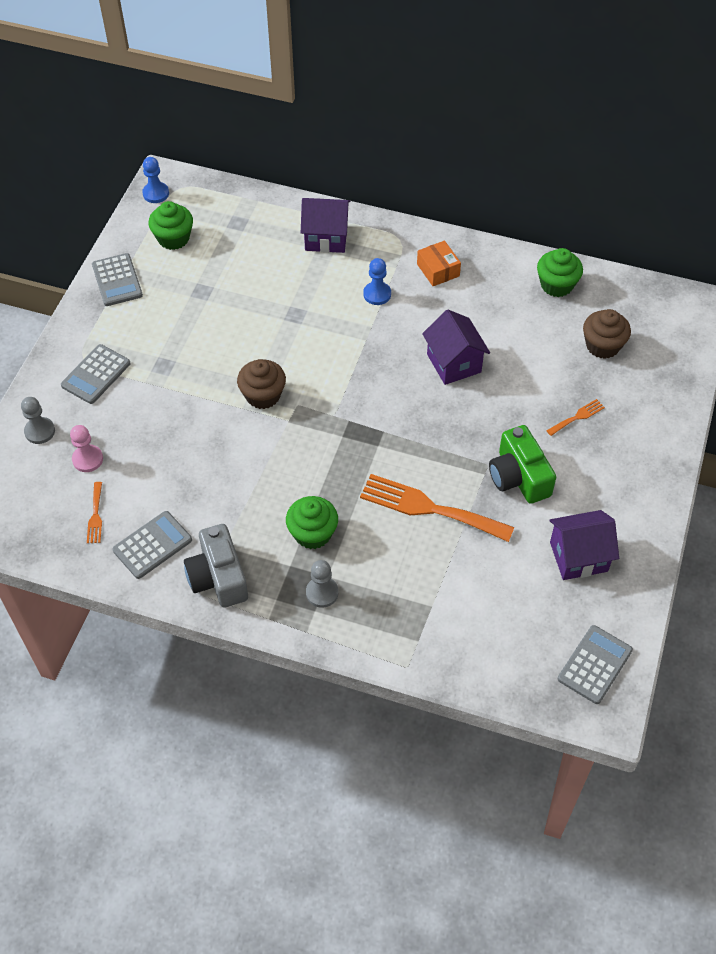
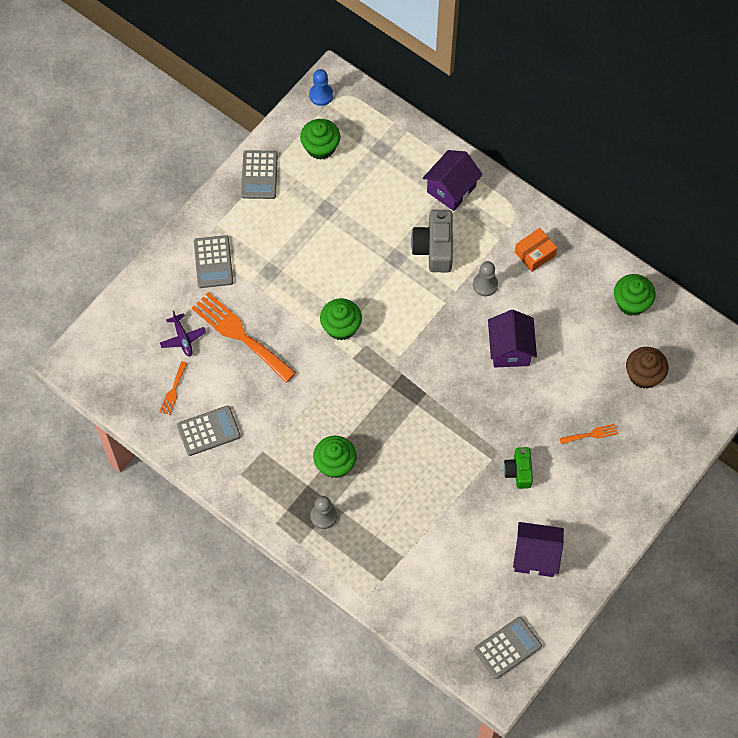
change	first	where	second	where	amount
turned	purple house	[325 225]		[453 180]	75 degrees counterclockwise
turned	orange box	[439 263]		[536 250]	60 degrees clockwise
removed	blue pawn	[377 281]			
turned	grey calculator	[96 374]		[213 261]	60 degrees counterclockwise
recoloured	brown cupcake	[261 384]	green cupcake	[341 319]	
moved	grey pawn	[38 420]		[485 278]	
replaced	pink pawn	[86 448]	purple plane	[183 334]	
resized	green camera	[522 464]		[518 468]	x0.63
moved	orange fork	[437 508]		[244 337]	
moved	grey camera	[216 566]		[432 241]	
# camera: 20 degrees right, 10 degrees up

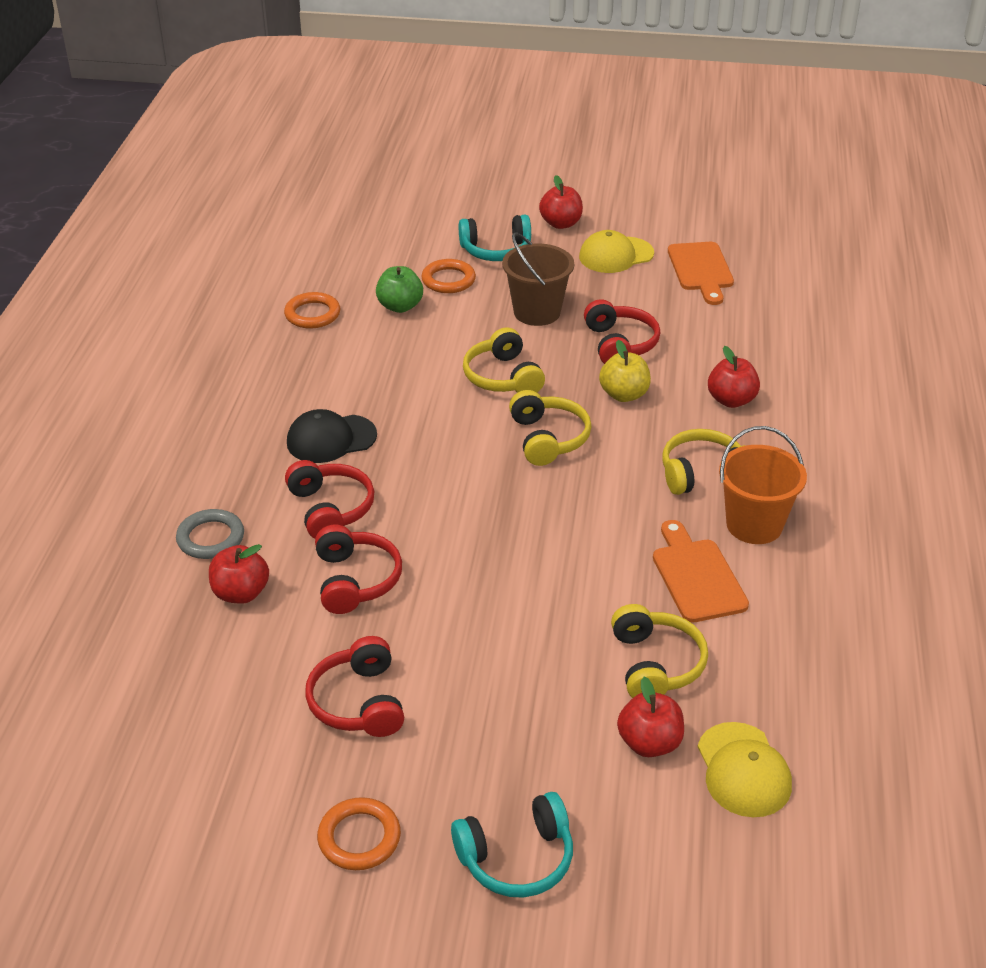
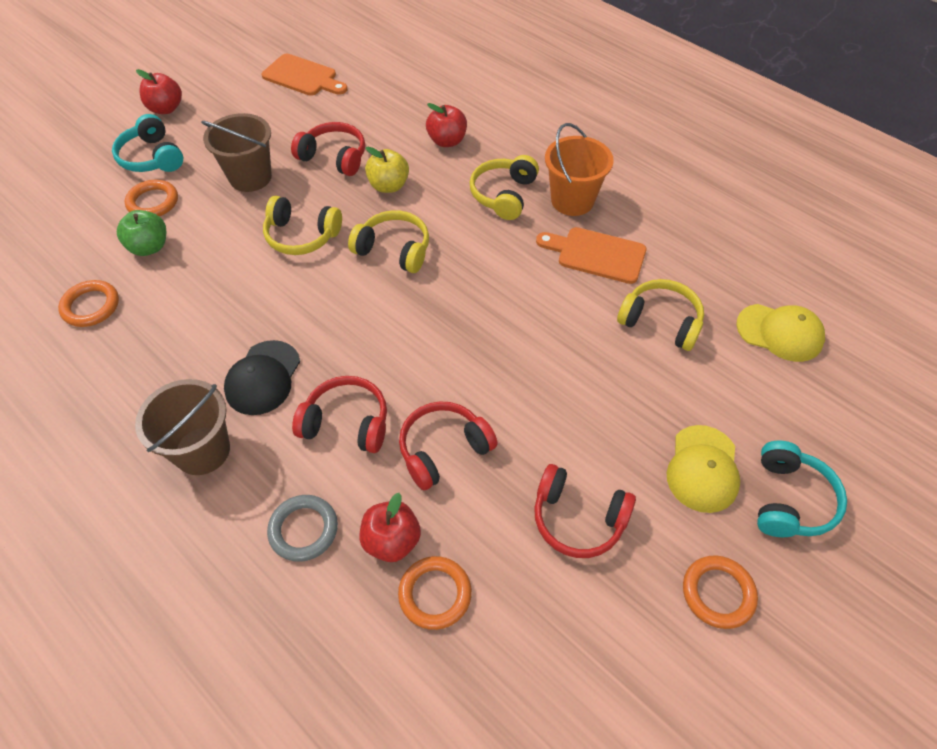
change	first	where	second	where	amount
turned	turquoise headphones	[495 238]		[147 143]	120 degrees clockwise
moved	yellow cap	[616 251]		[703 469]	
turned	red headphones	[358 569]		[448 445]	60 degrees counterclockwise
removed	red apple	[650 717]			
added			brown bucket	[182 427]	
added			orange ring	[435 593]	
# camera: 55 degrees left, 15 degrees up

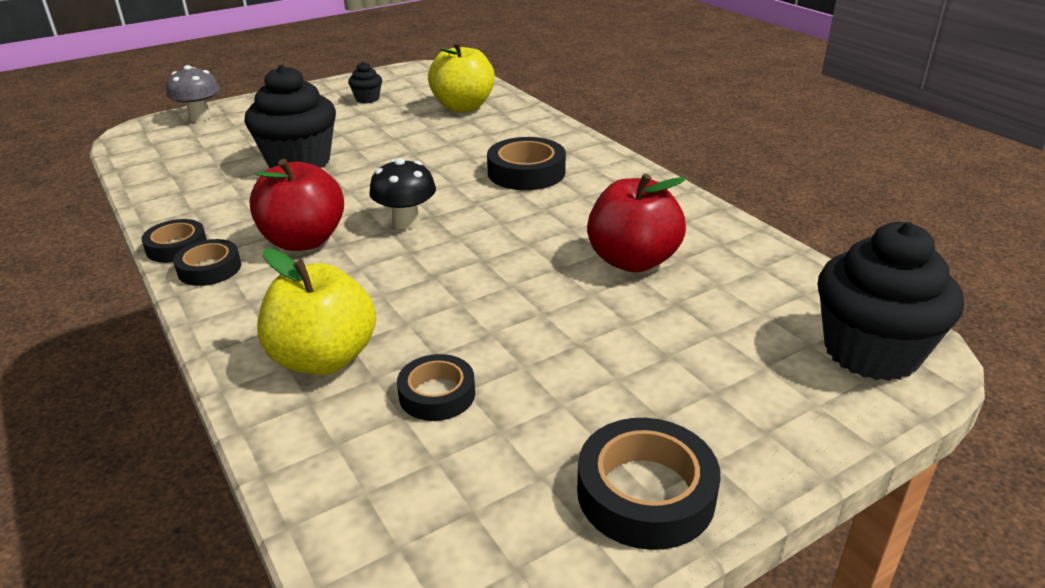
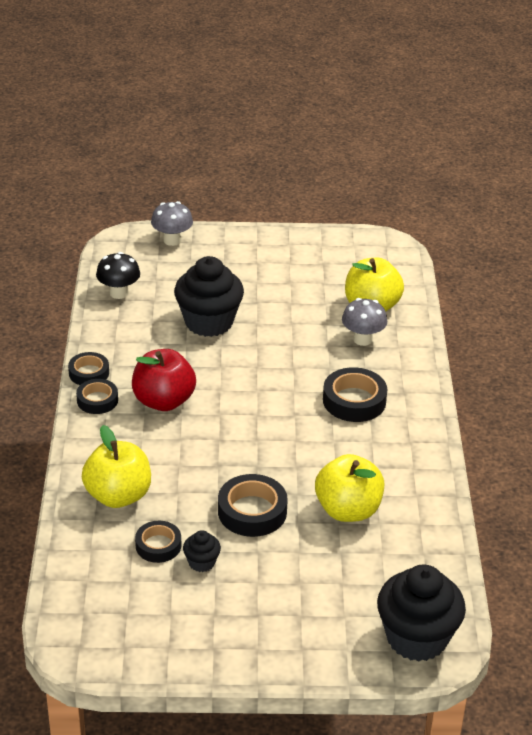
change	first	where	second	where	amount
moved	black cupcake	[365 82]		[202 551]	
moved	black mushroom	[402 193]		[118 275]	
recoloured	red apple	[636 222]	yellow apple	[349 488]	
moved	black tape	[649 484]		[253 505]	
added			grey mushroom	[364 322]	
# camera: 30 degrees right, 5 degrees up

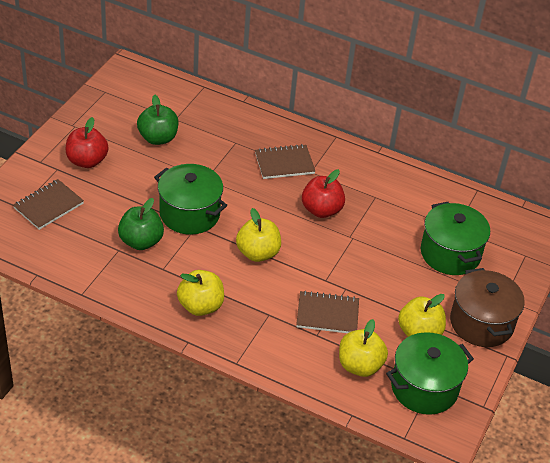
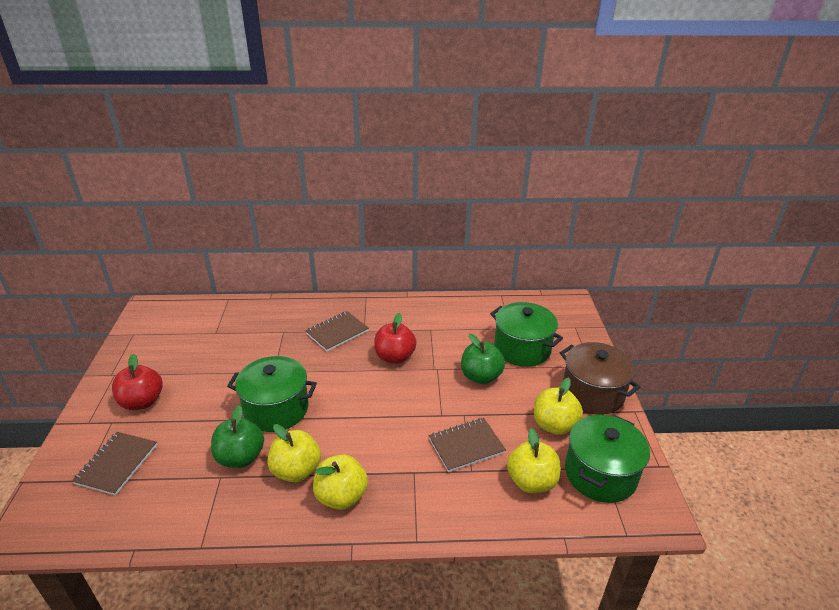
change	first	where	second	where	amount
moved	green apple	[157 120]		[483 359]	
moved	yellow apple	[258 235]		[294 453]	
# camera: 25 degrees left, 10 degrees down

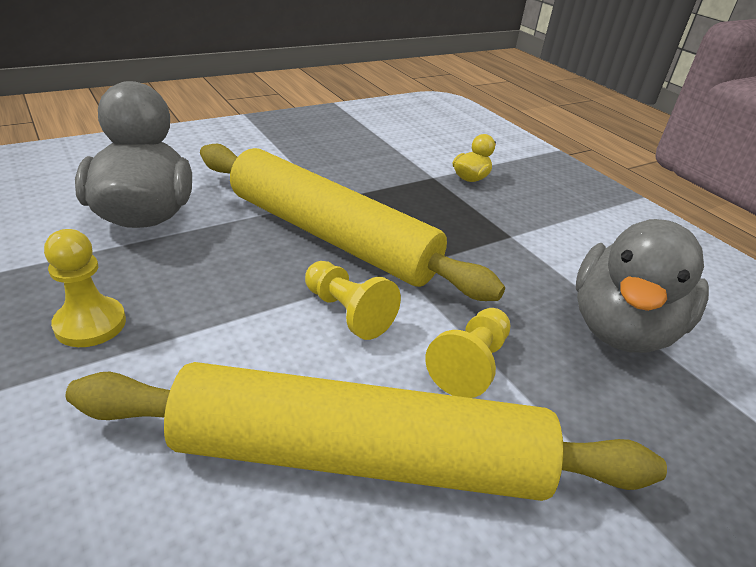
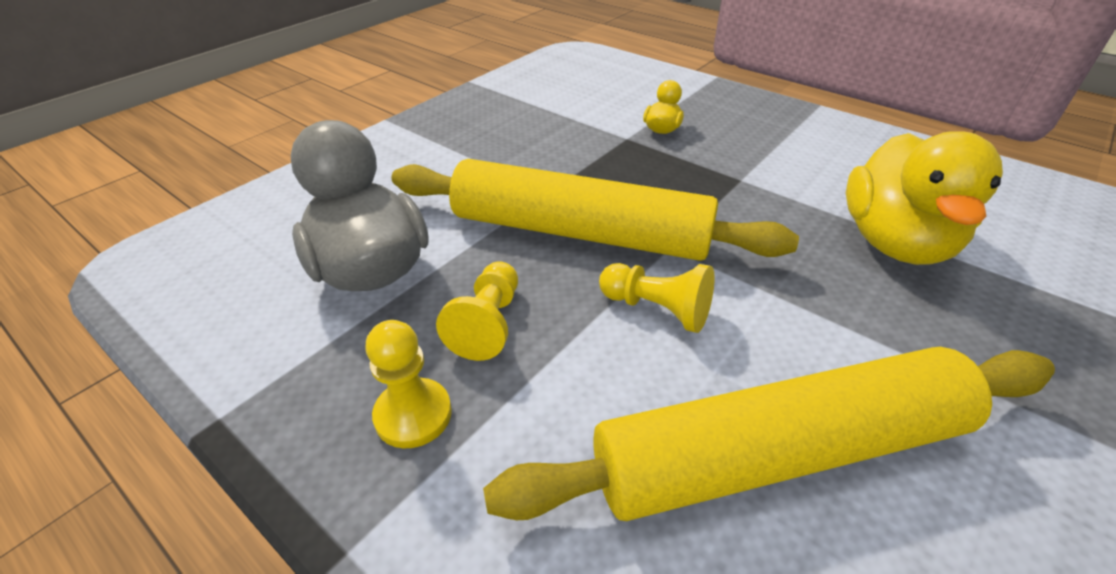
change	first	where	second	where	amount
recoloured	grey duck	[642 286]	yellow duck	[924 198]	
moved	yellow pawn	[467 353]		[477 311]	
# camera: 15 degrees left, 5 degrees up

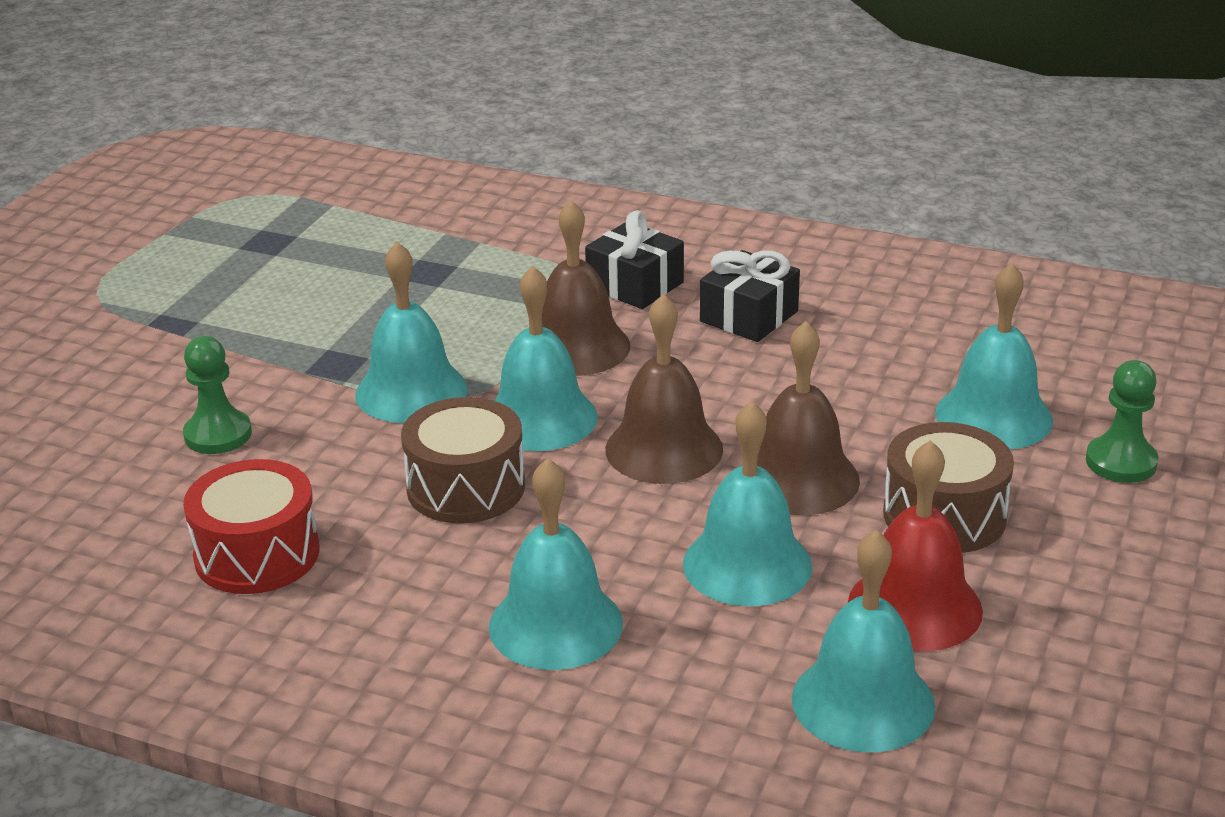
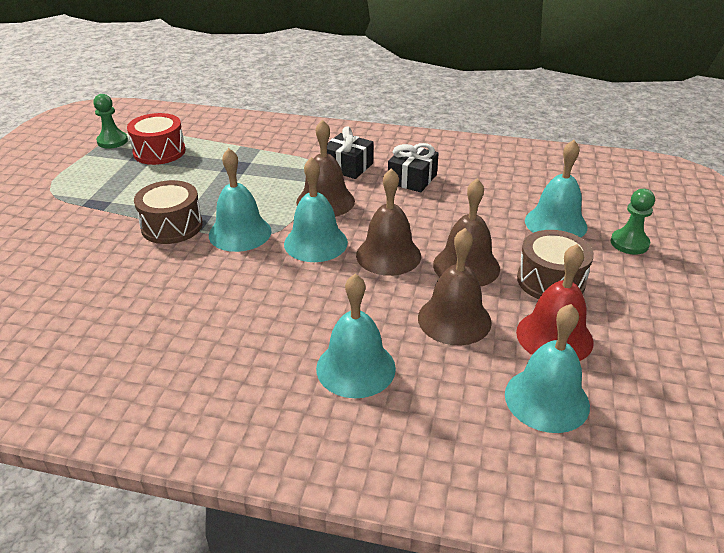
change	first	where	second	where	amount
moved	green pawn	[217 395]		[110 121]	
moved	brown drum	[463 460]		[168 212]	
recoloured	turquoise bell	[747 503]	brown bell	[455 287]	
moved	red drum	[251 526]		[156 139]	
# camera: 10 degrees left, 5 degrees up

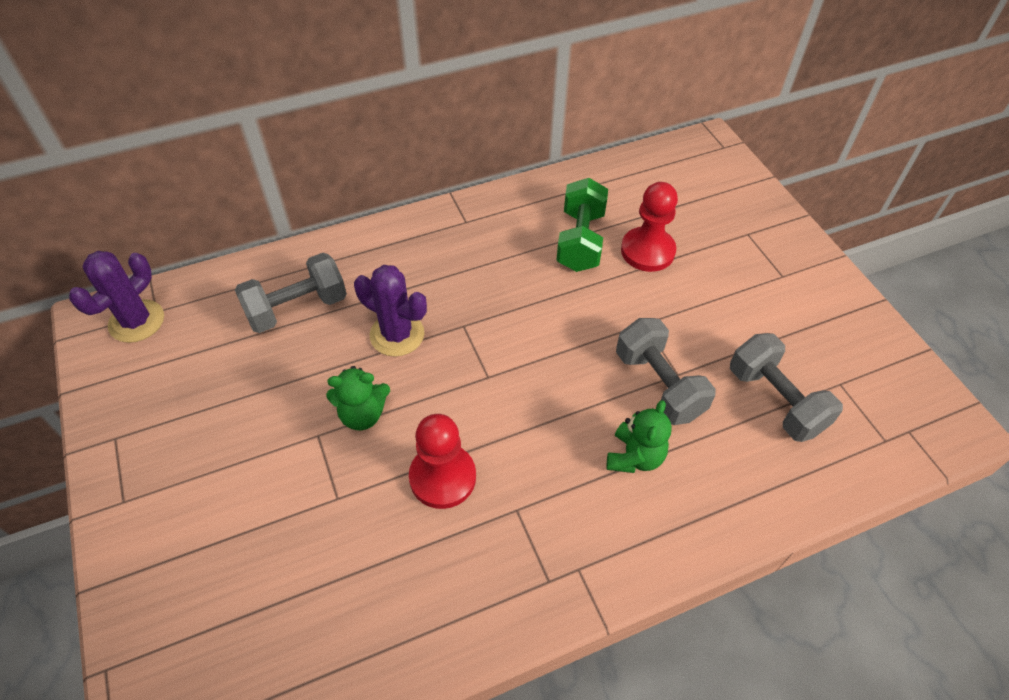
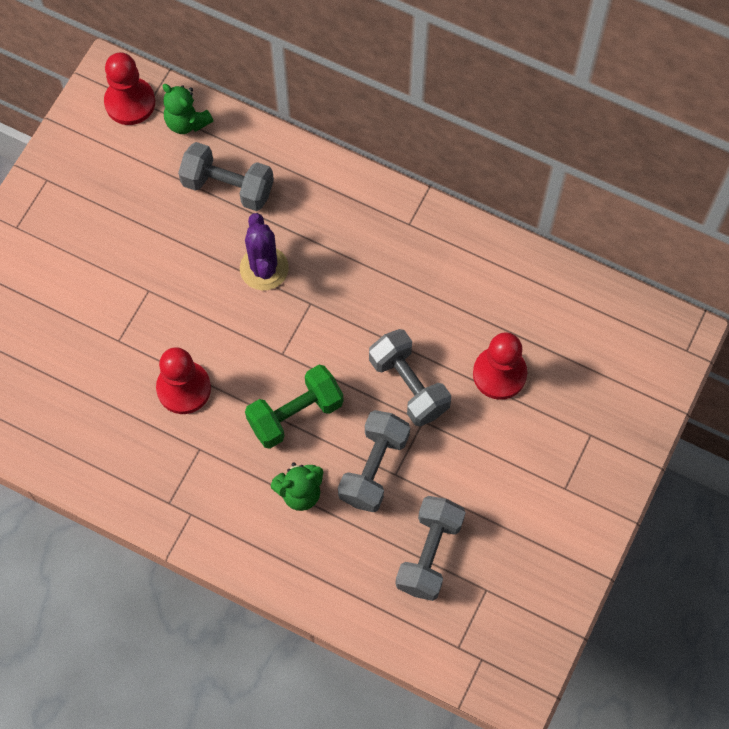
change	first	where	second	where	amount
moved	green dumbbell	[582 225]		[294 407]	
replaced	purple cactus	[116 297]	red pawn	[129 89]	
moved	green teddy bear	[358 398]		[187 109]	
added			grey dumbbell	[410 377]	
# camera: 50 degrees right, 15 degrees up

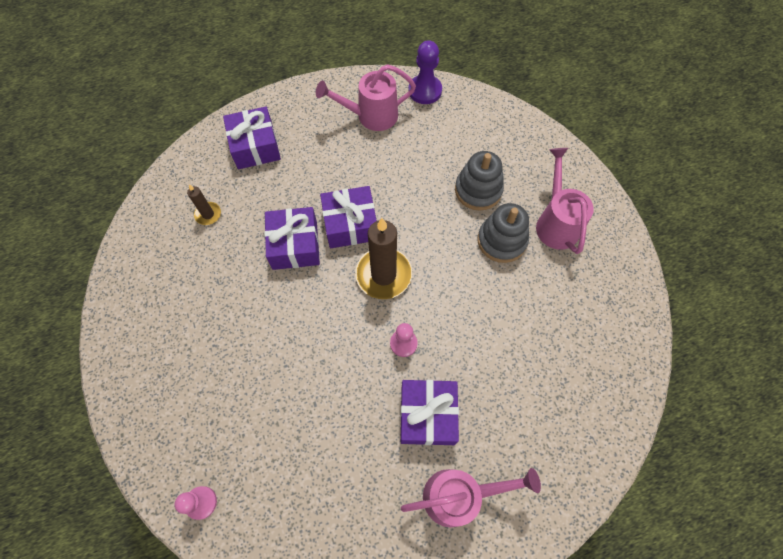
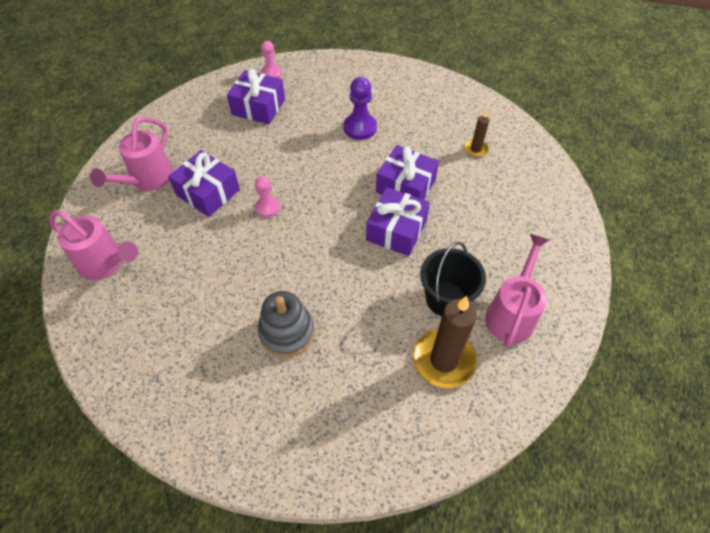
change	first	where	second	where	amount
moved	purple pawn	[425 72]		[360 108]	
moved	purple gift	[252 138]		[256 96]	
moved	pink watering can	[565 201]		[93 245]	
removed	grey stacking toy	[479 181]			
moved	brown candle	[383 258]		[445 342]	
added			black bucket	[453 279]	
# camera: 125 degrees right, 10 degrees down

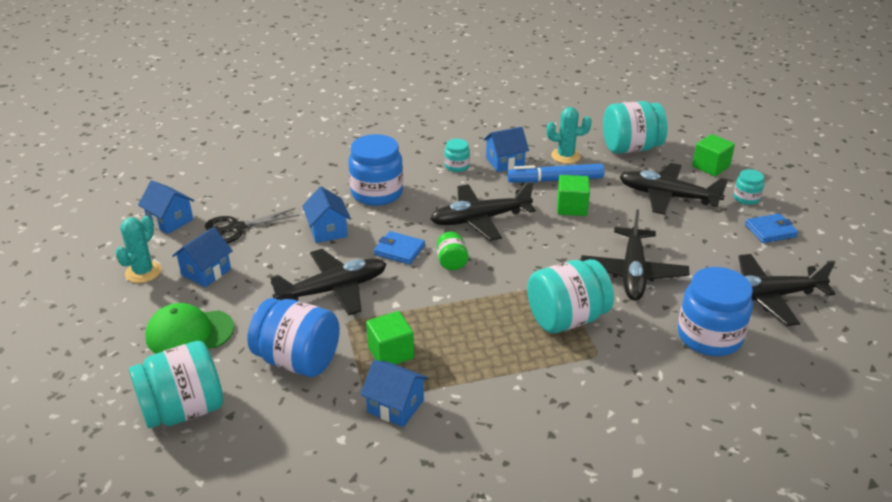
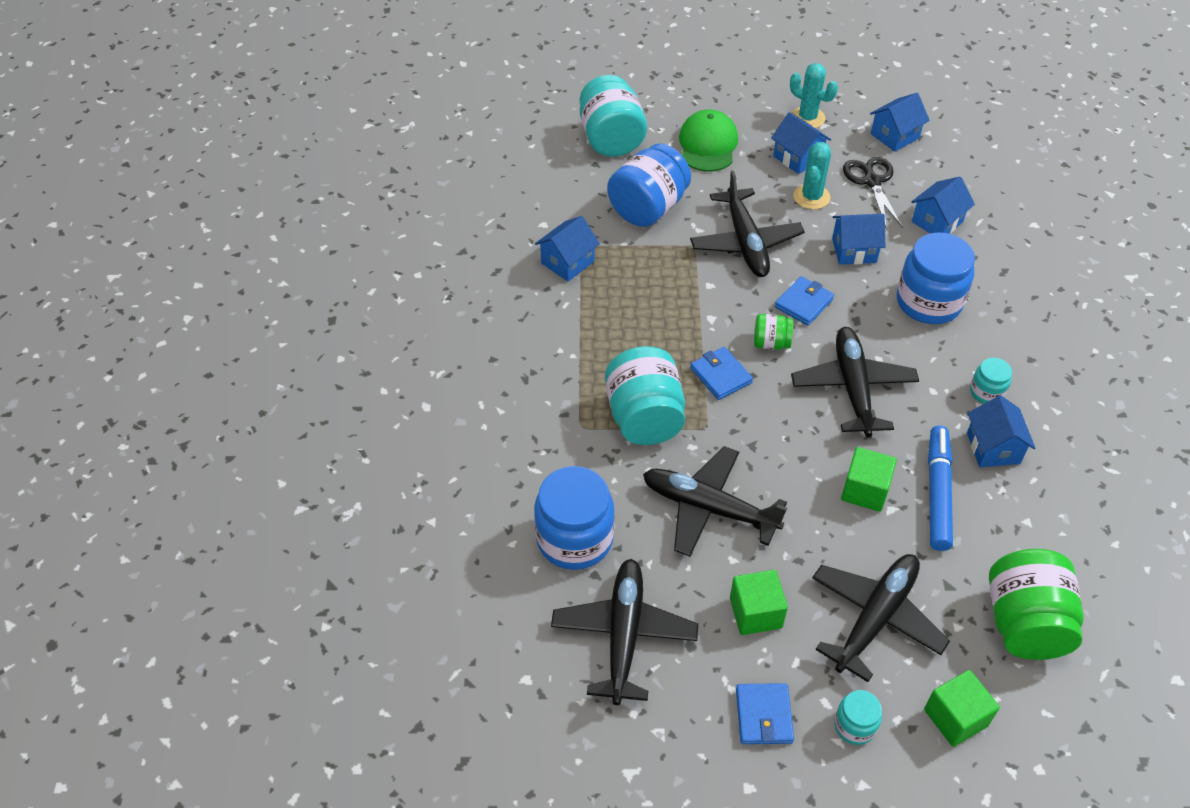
change	first	where	second	where	amount
recoloured	turquoise jar	[635 127]	green jar	[1036 604]	
moved	turquoise cactus	[569 135]		[812 175]	
moved	green cube	[390 337]		[759 602]	
added			blue house	[943 205]	
added			blue wallet	[721 373]	
# camera: 105 degrees right, 15 degrees up

